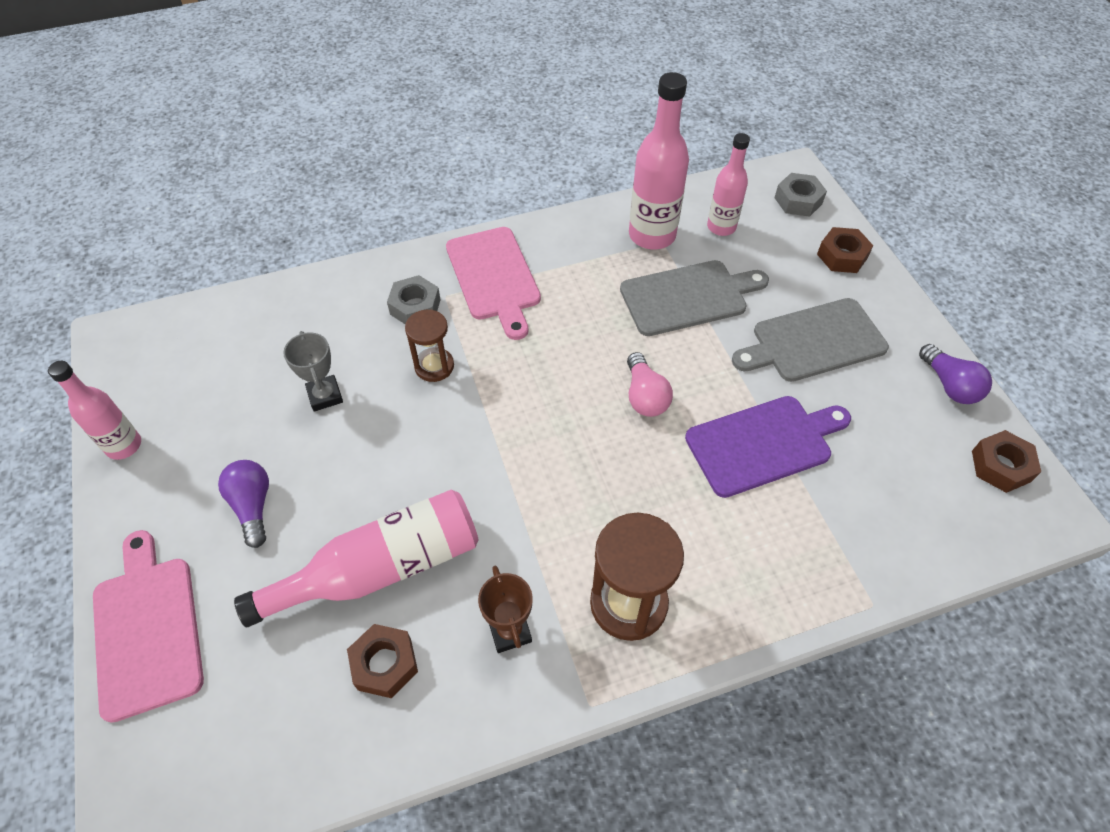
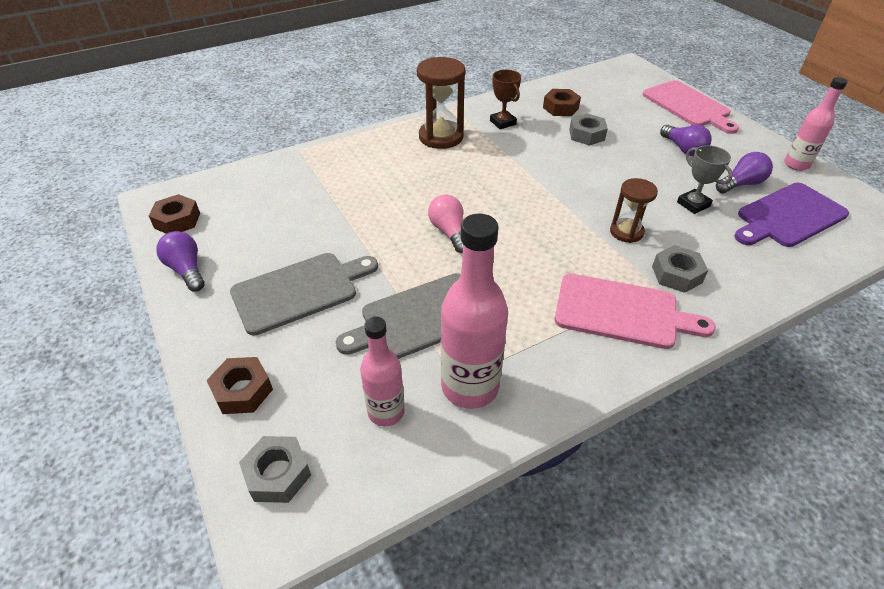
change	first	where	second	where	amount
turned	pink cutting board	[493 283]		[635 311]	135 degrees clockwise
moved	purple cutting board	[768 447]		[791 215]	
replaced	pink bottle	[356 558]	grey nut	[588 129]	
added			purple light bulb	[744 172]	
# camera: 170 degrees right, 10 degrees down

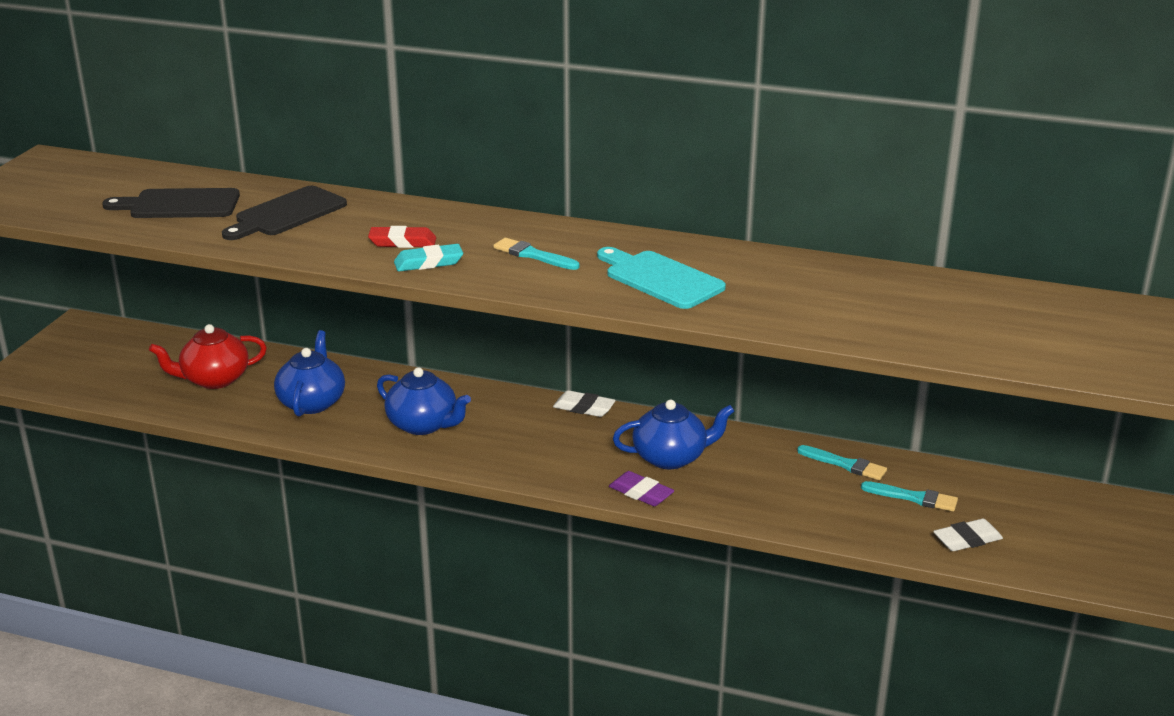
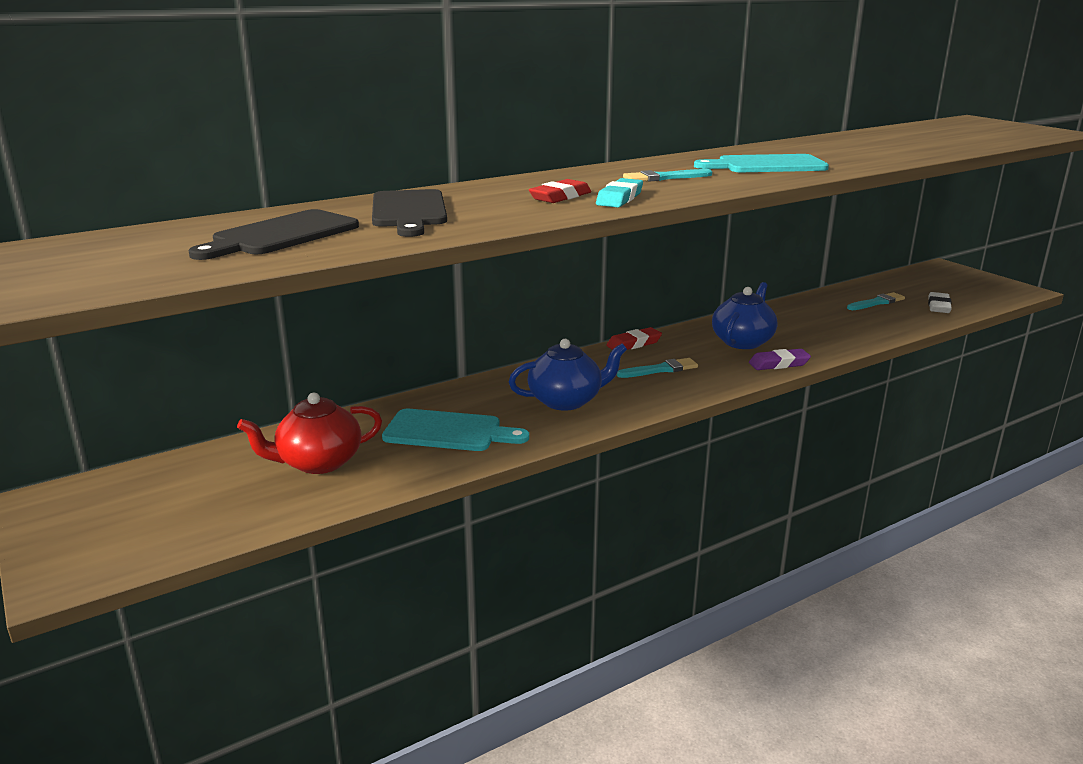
change	first	where	second	where	amount
turned	red teapot	[208 356]		[309 433]	45 degrees clockwise
replaced	blue teapot	[309 373]	turquoise cutting board	[455 430]	
recoloured	white eraser	[584 403]	red eraser	[634 338]	
moved	turquoise brush	[842 462]		[657 368]	
# camera: 50 degrees left, 5 degrees down

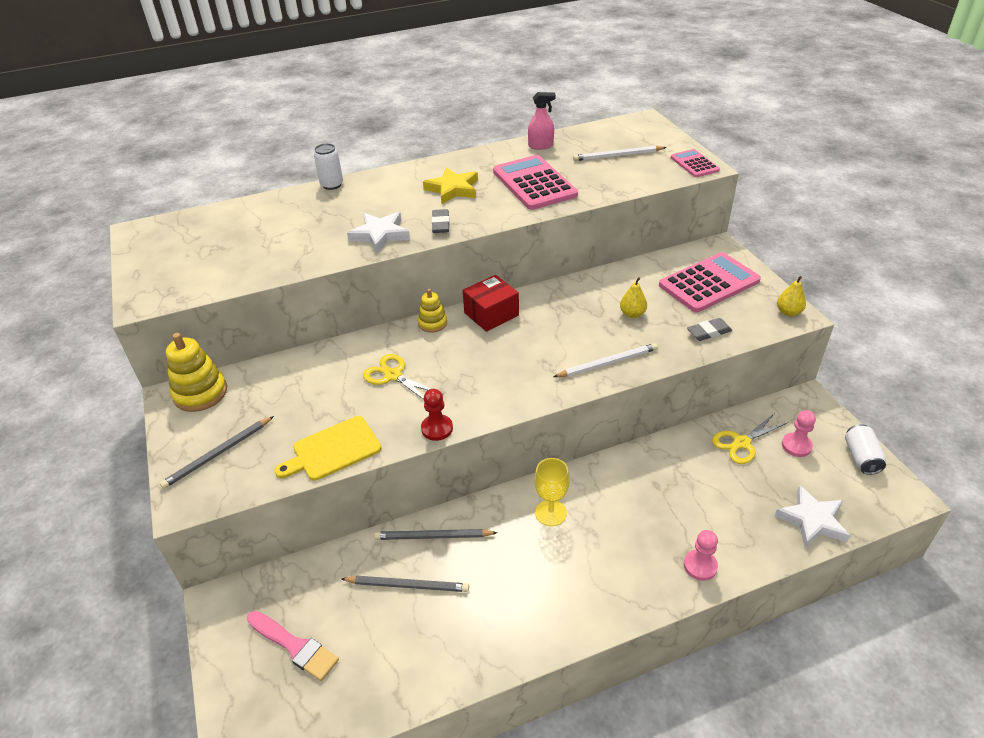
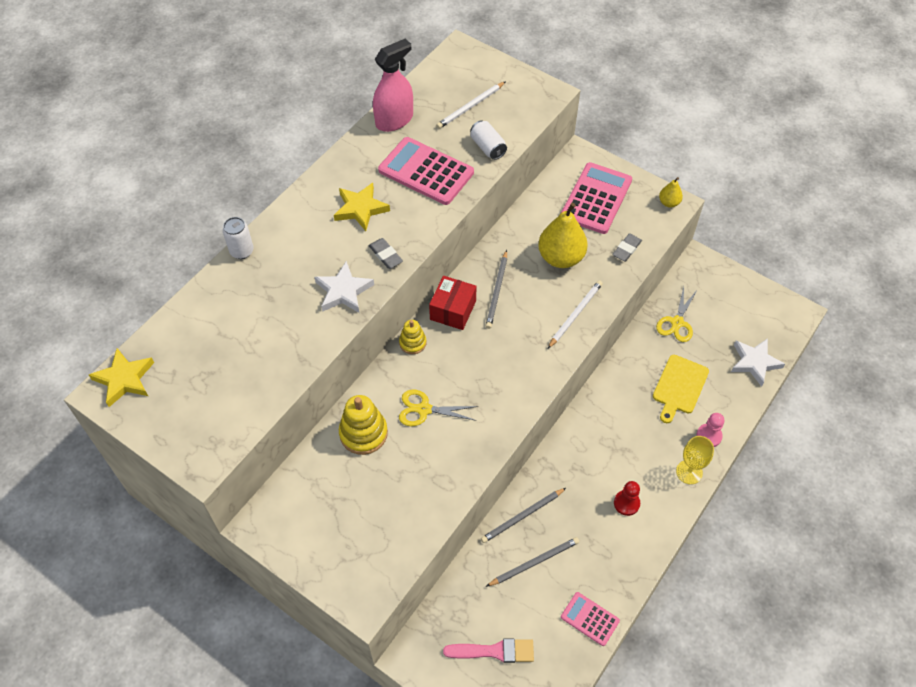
change	first	where	second	where	amount
resized	pink spray bottle	[542 121]		[393 85]	x1.67
moved	pink calculator	[695 163]		[590 619]	
resized	yellow pear	[633 297]		[563 235]	x2.03
moved	yellow stacking toy	[196 372]		[363 425]	
moved	red pawn	[437 415]		[627 498]	
removed	pink pawn	[799 433]			
moved	grey pencil	[217 452]		[496 289]	
moved	yellow cutting board	[327 448]		[681 389]	
moved	white can	[865 449]		[488 140]	
moved	yellow goblet	[551 492]		[695 460]	
added			yellow star	[121 377]	
# camera: 35 degrees left, 15 degrees up

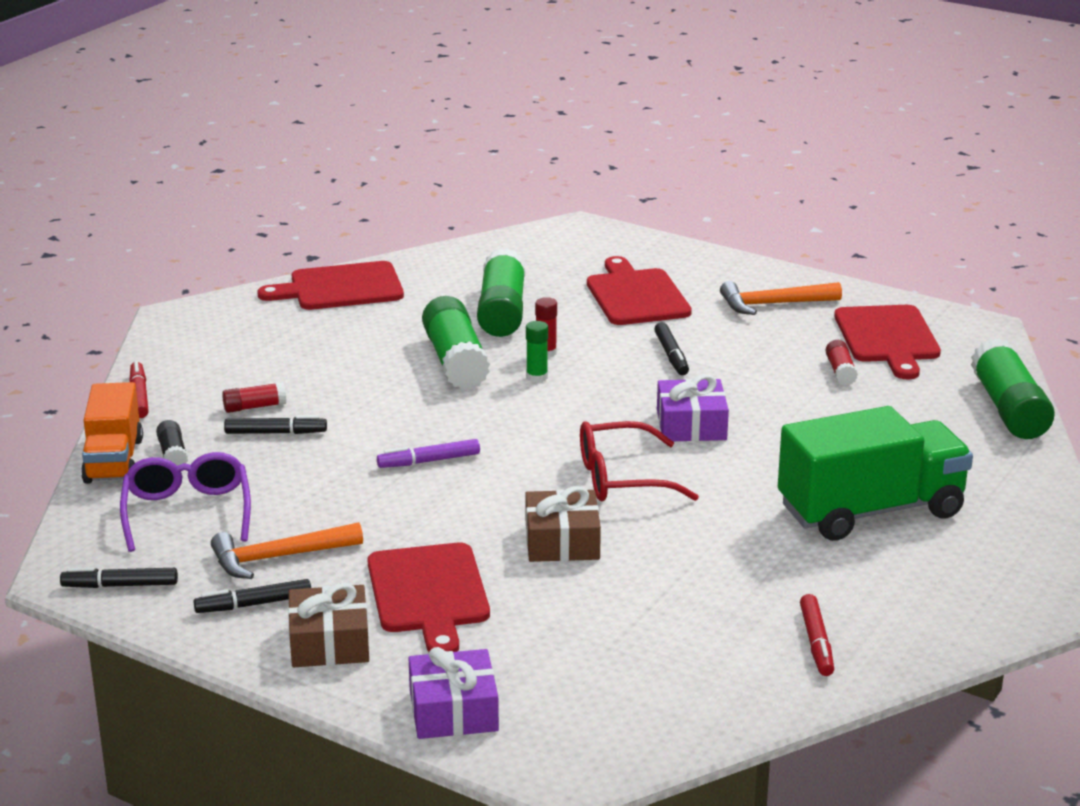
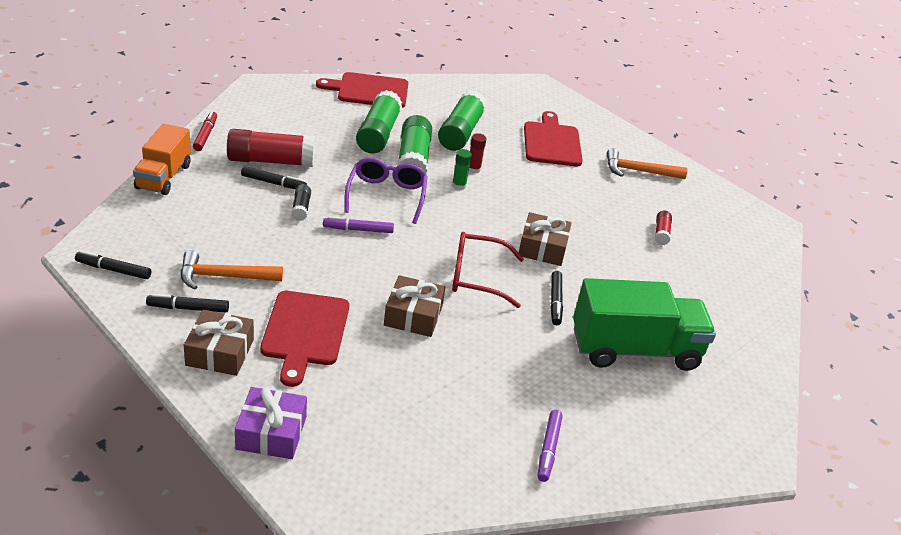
change	first	where	second	where	amount
removed	red cutting board	[887 342]			
moved	black marker	[671 348]		[556 298]	
moved	green glue stick	[1013 388]		[379 122]	
recoloured	purple gift	[693 407]	brown gift	[545 239]	
resized	red glue stick	[254 397]		[271 148]	x2.10
moved	black glue stick	[172 443]		[301 202]	
moved	purple glasses	[185 502]		[386 190]	
recoloured	red marker	[817 635]	purple marker	[550 446]	
# camera: 10 degrees right, 10 degrees up

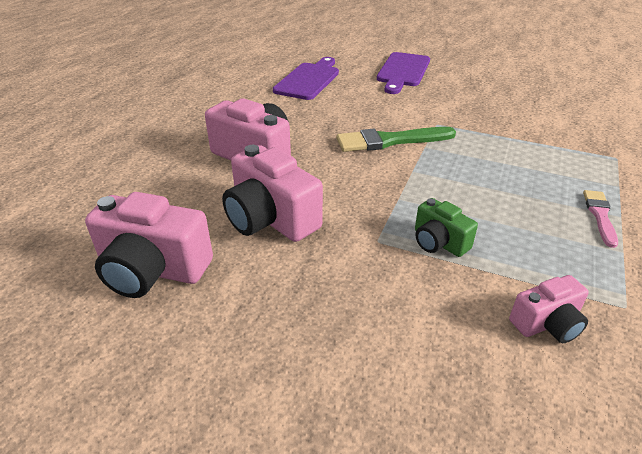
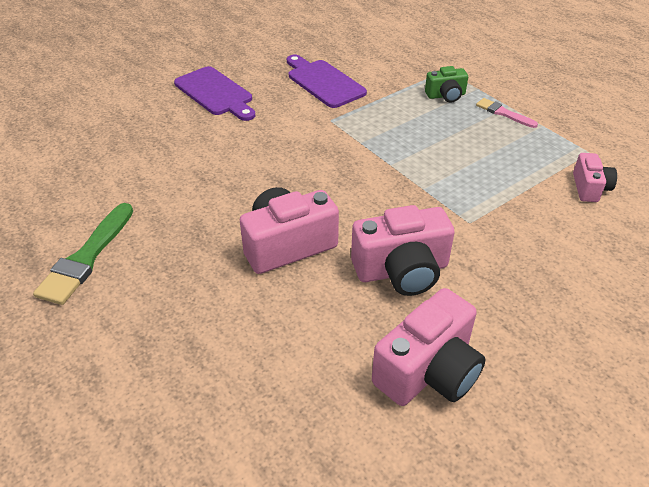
change	first	where	second	where	amount
moved	purple cutting board	[306 78]		[327 81]	
moved	green brush	[396 139]		[83 254]	
moved	green camera	[446 227]		[446 84]	
# camera: 60 degrees left, 5 degrees up

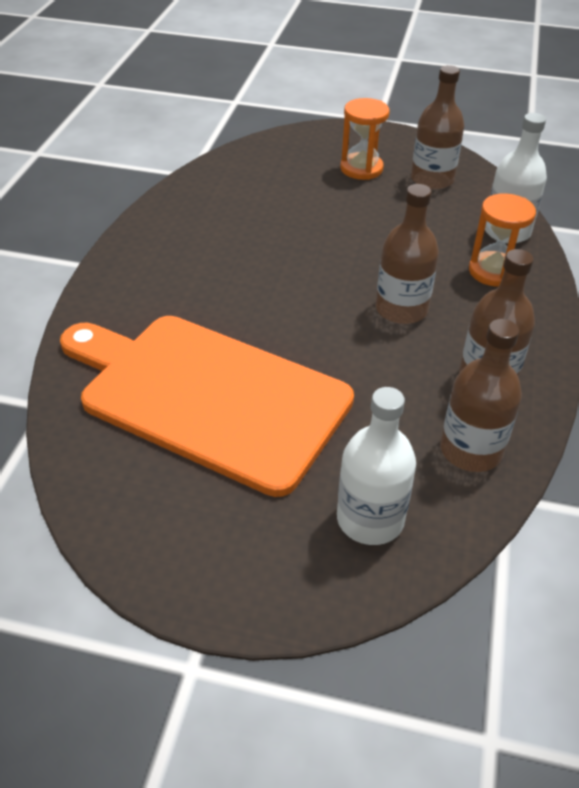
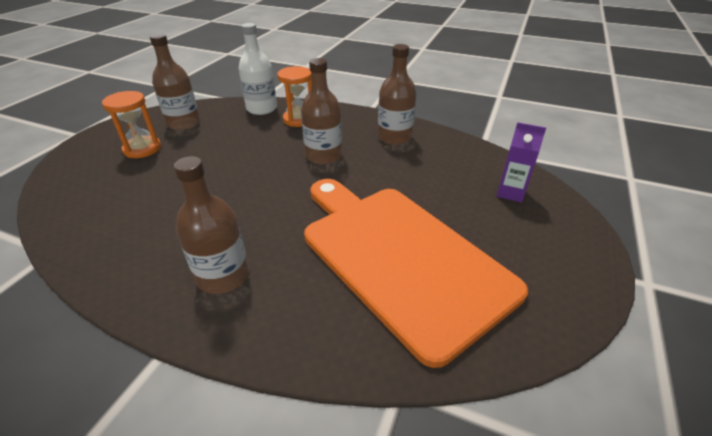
change	first	where	second	where	amount
turned	orange cutting board	[207 406]		[416 273]	105 degrees clockwise
moved	brown bottle	[481 395]		[211 225]	
replaced	white bottle	[376 466]	purple carton	[521 162]	
# camera: 80 degrees left, 5 degrees down

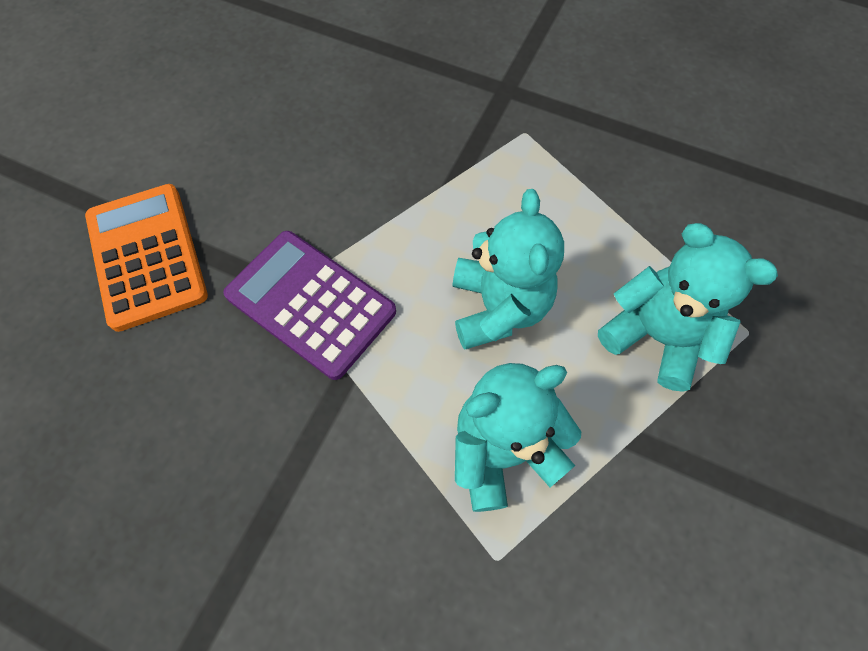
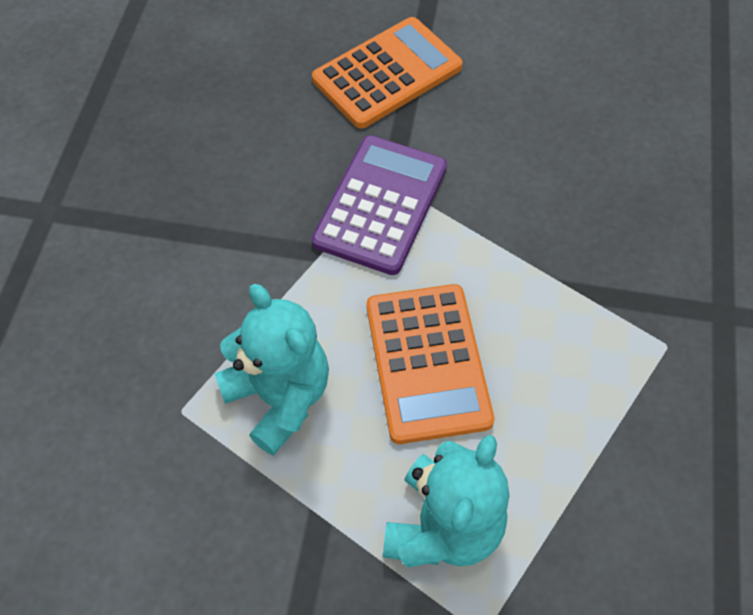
change	first	where	second	where	amount
replaced	turquoise teddy bear	[508 269]	orange calculator	[430 364]	
# camera: 75 degrees right, 5 degrees down

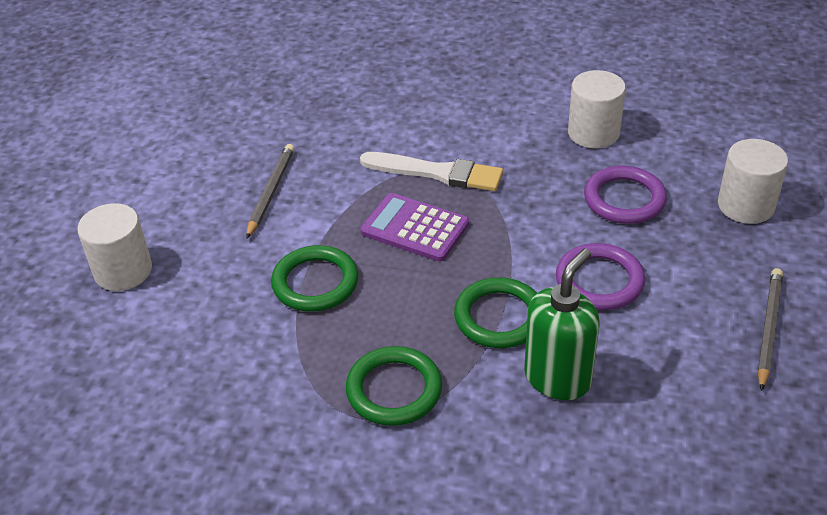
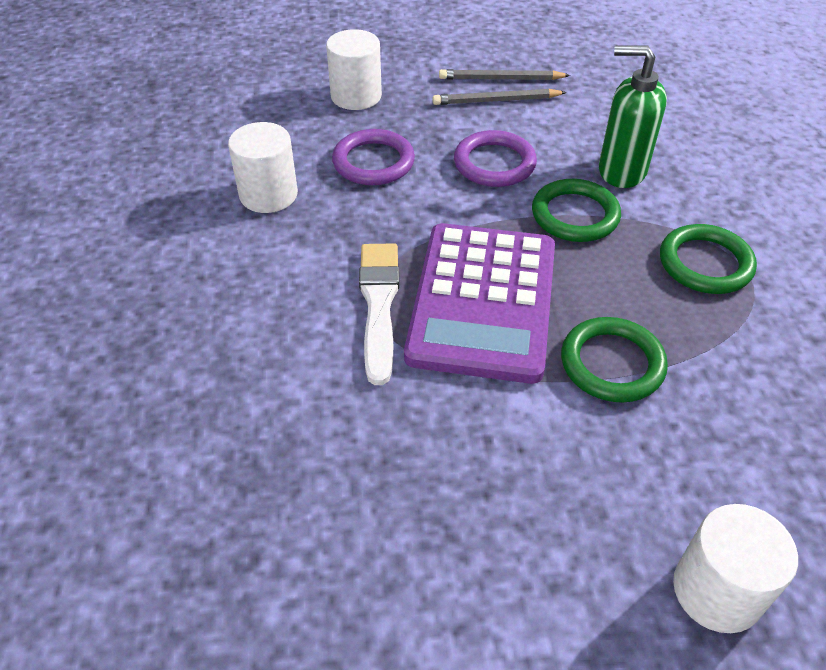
change	first	where	second	where	amount
moved	grey pencil	[270 191]		[500 97]	
resized	purple calculator	[414 227]		[479 303]	x1.73
# camera: 110 degrees left, 5 degrees up

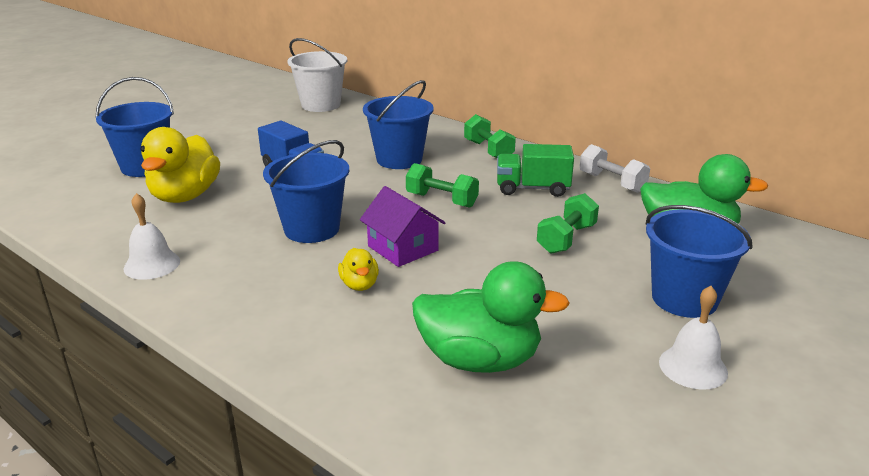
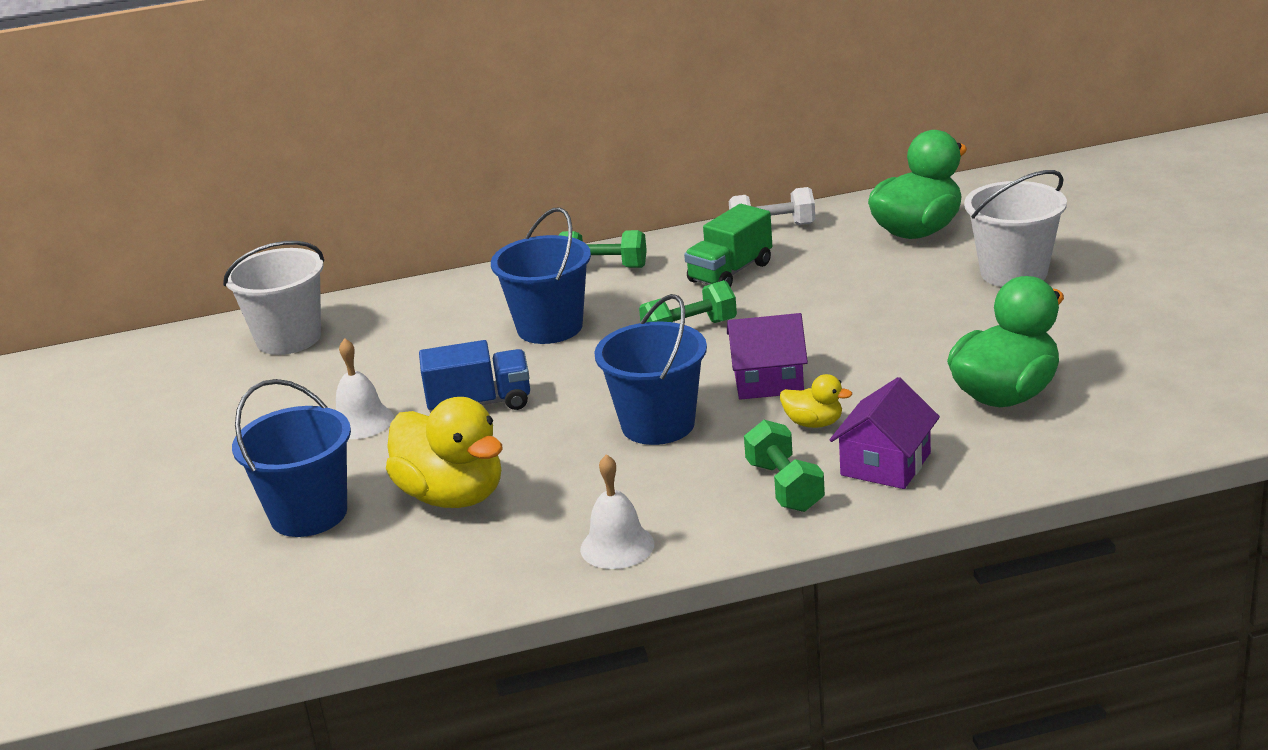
change	first	where	second	where	amount
moved	green dumbbell	[568 223]		[784 466]	
recoloured	blue bucket	[699 261]	white bucket	[1015 228]	
moved	white bell	[693 338]		[365 388]	
added			purple house	[885 433]	
# camera: 50 degrees left, 0 degrees up

